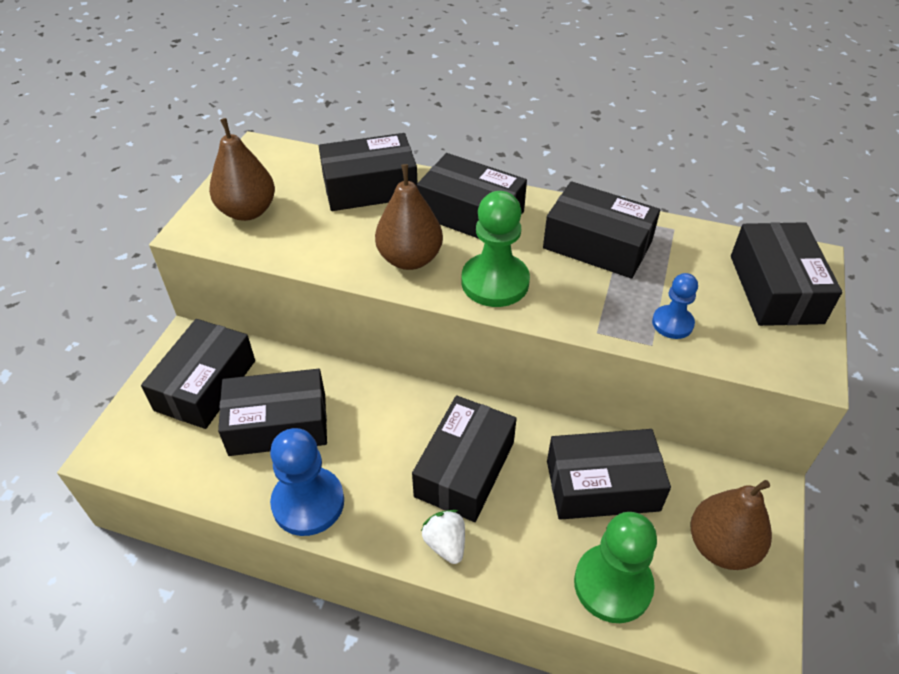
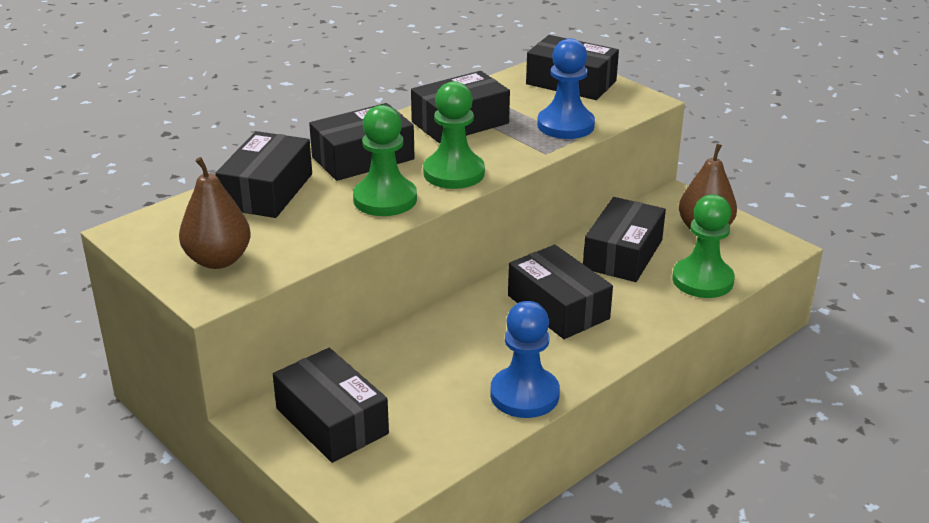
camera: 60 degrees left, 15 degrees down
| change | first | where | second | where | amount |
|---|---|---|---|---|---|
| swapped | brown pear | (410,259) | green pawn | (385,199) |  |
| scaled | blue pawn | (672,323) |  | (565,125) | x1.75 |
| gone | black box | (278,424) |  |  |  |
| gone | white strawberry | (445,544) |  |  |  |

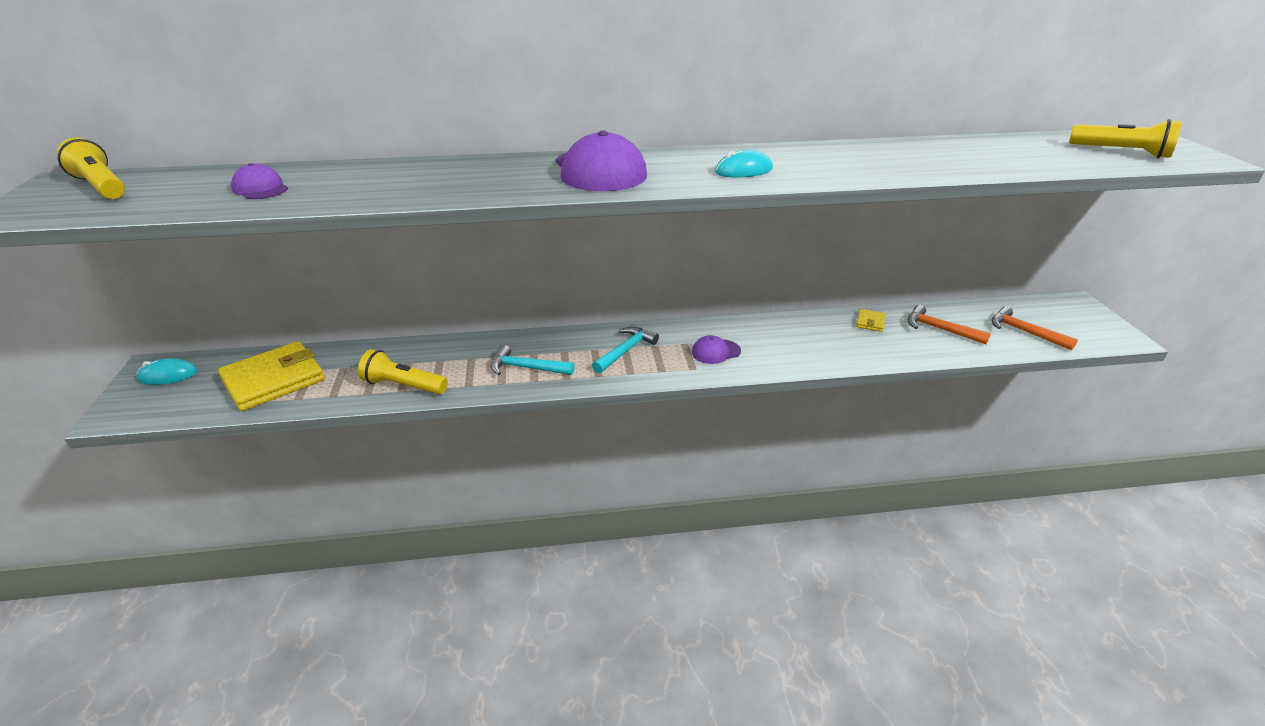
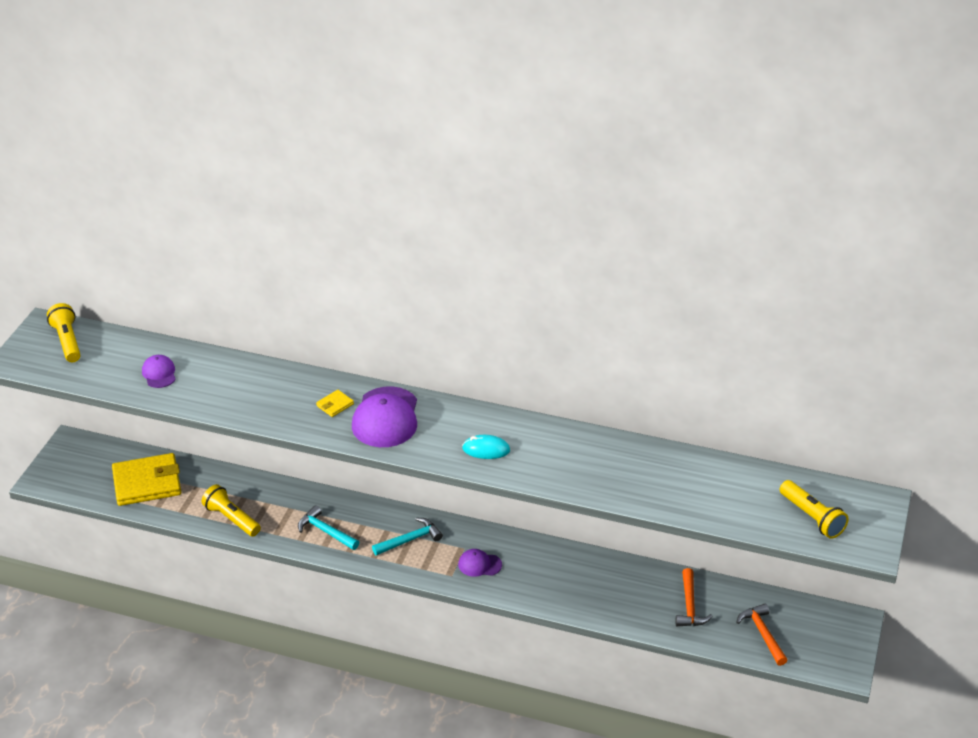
camera: 25 degrees right, 5 degrees up
| change | first | where | second | where | amount |
|---|---|---|---|---|---|
| shifted | yellow wallet | (870,322) |  | (335,405) |  |
| rotated | orange hammer | (940,329) |  | (689,606) | 150 degrees counterclockwise |
| gone | turquoise mouse | (168,375) |  |  |  |

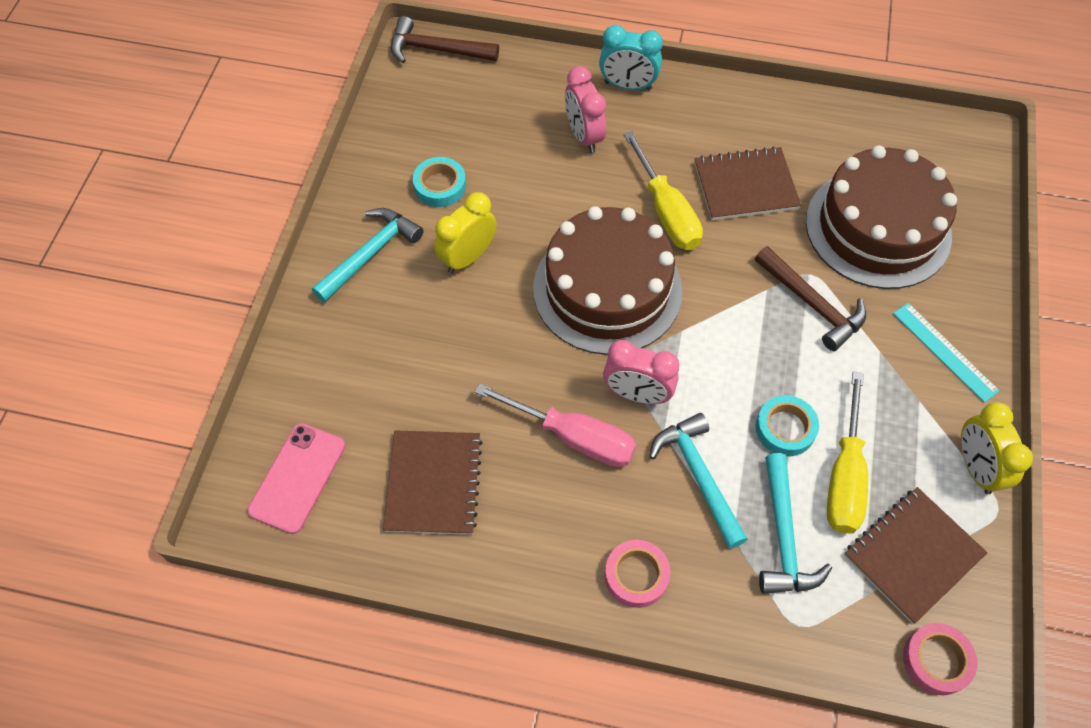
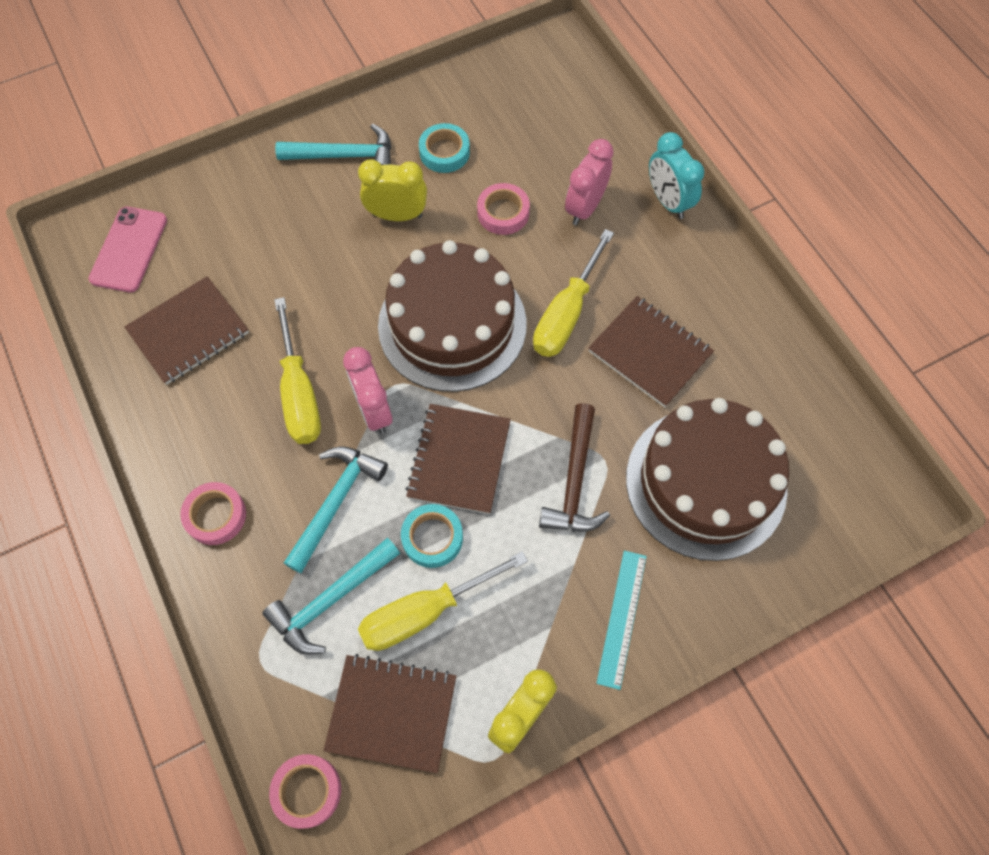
camera: 50 degrees right, 5 degrees up
| change | first | where | second | where | amount |
|---|---|---|---|---|---|
| rotated | pink phone | (297,478) |  | (129,249) | 60 degrees counterclockwise |
| repainted | pink screwdriver | (572,437) | yellow screwdriver | (299,392) |  |
| new |  |  | brown notebook | (459,459) |  |
| new |  |  | pink tape | (503,213) |  |
| gone | brown hammer | (436,50) |  |  |  |

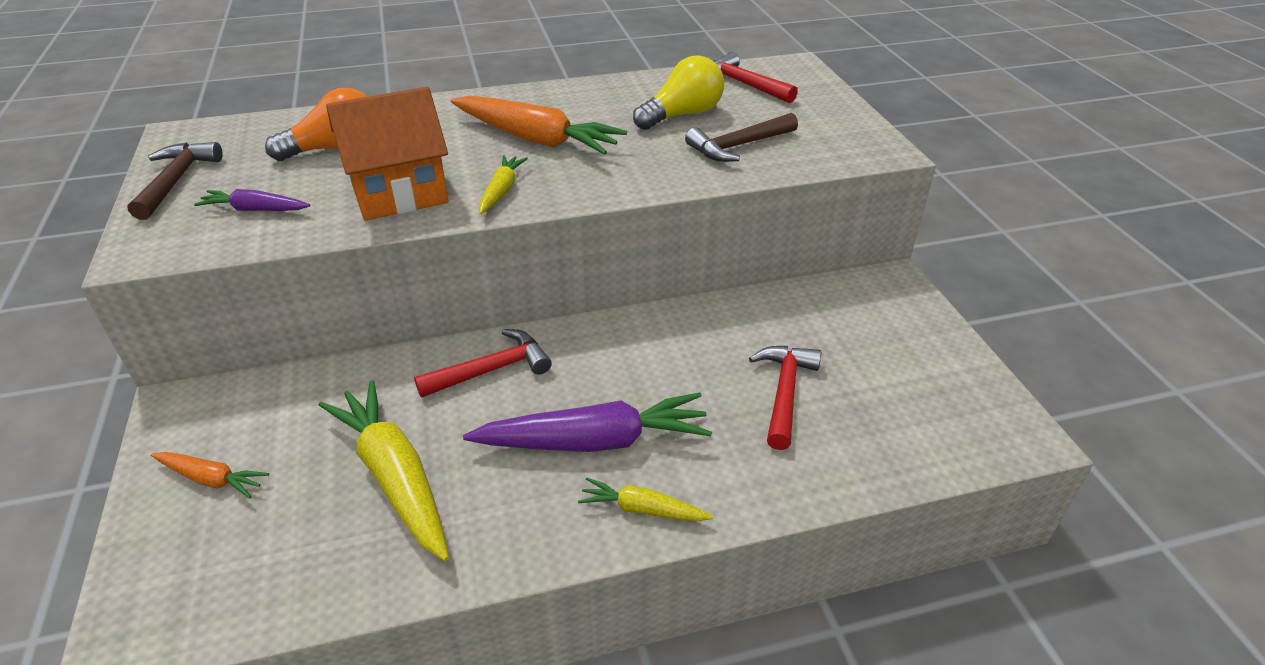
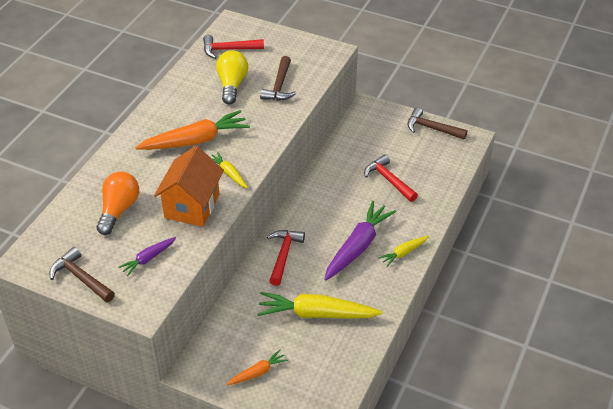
camera: 50 degrees left, 5 degrees up
| change | first | where | second | where | amount |
|---|---|---|---|---|---|
| new |  |  | brown hammer | (432,128) |  |

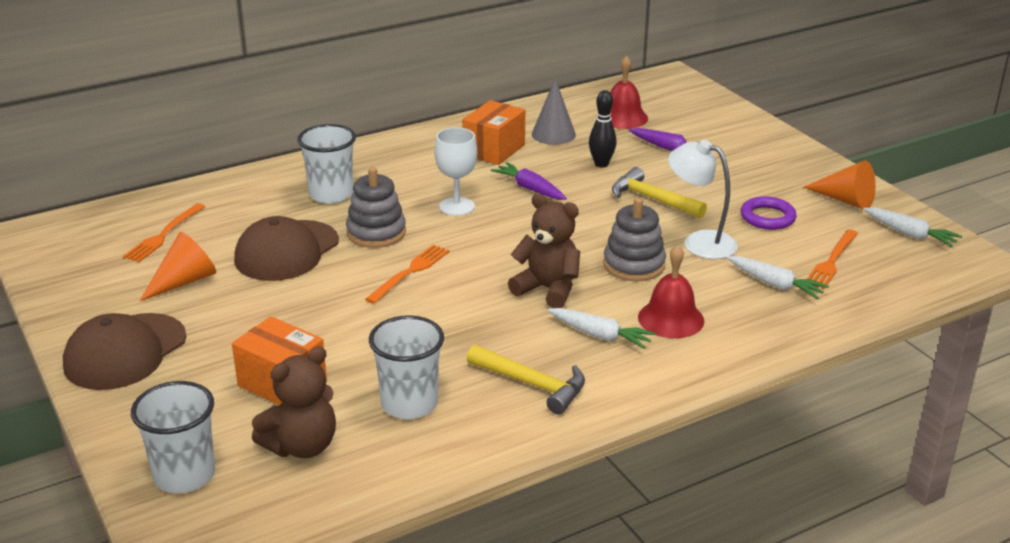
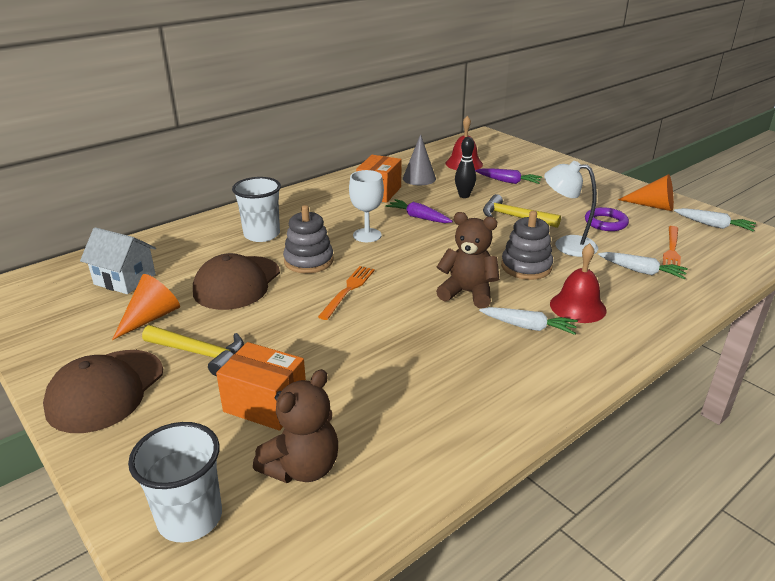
camera: 10 degrees left, 0 degrees up
| change | first | where | second | where | amount |
|---|---|---|---|---|---|
| swapped | orange fork | (163,235) | white house | (125,279) |  |
| shifted | yellow hammer | (532,385) |  | (199,353) |  |
| gone | white cup | (409,404) |  |  |  |

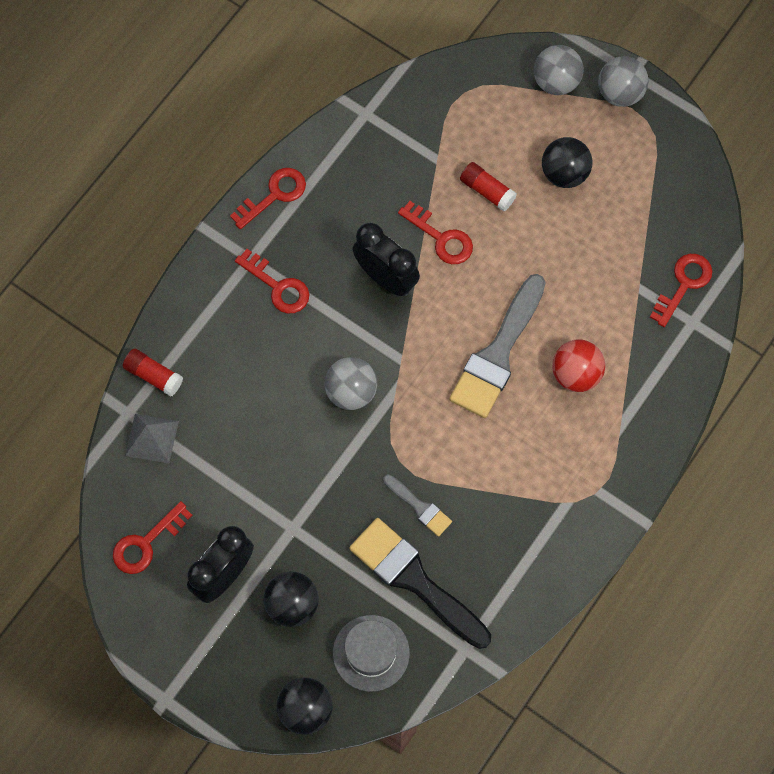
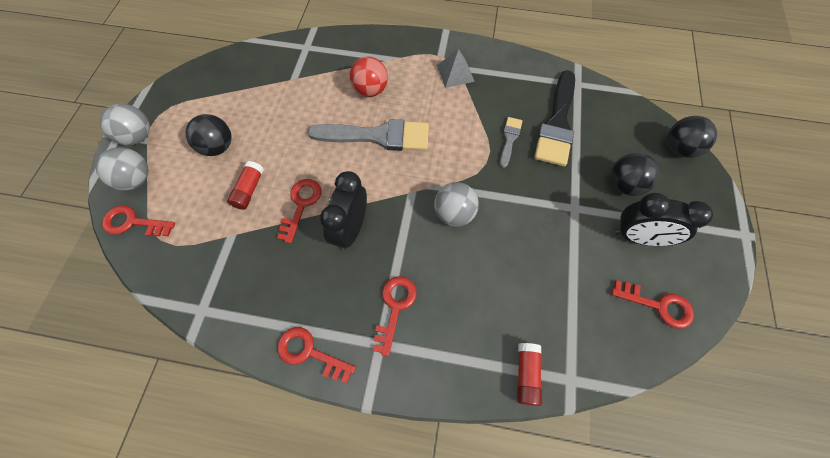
camera: 115 degrees left, 5 degrees down
| change | first | where | second | where | amount |
|---|---|---|---|---|---|
| shifted | red key | (683,284) |  | (133,223) |  |
| shifted | grey pyramid | (152,438) |  | (455,73) |  |
| gone | grey hat | (371,653) |  |  |  |

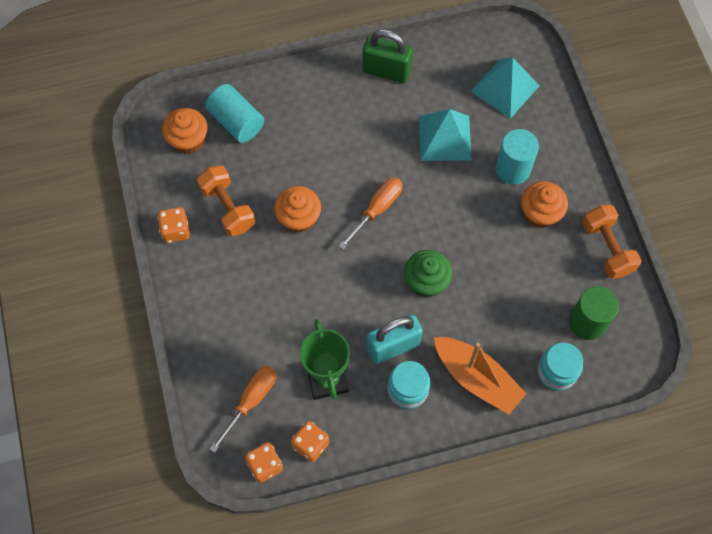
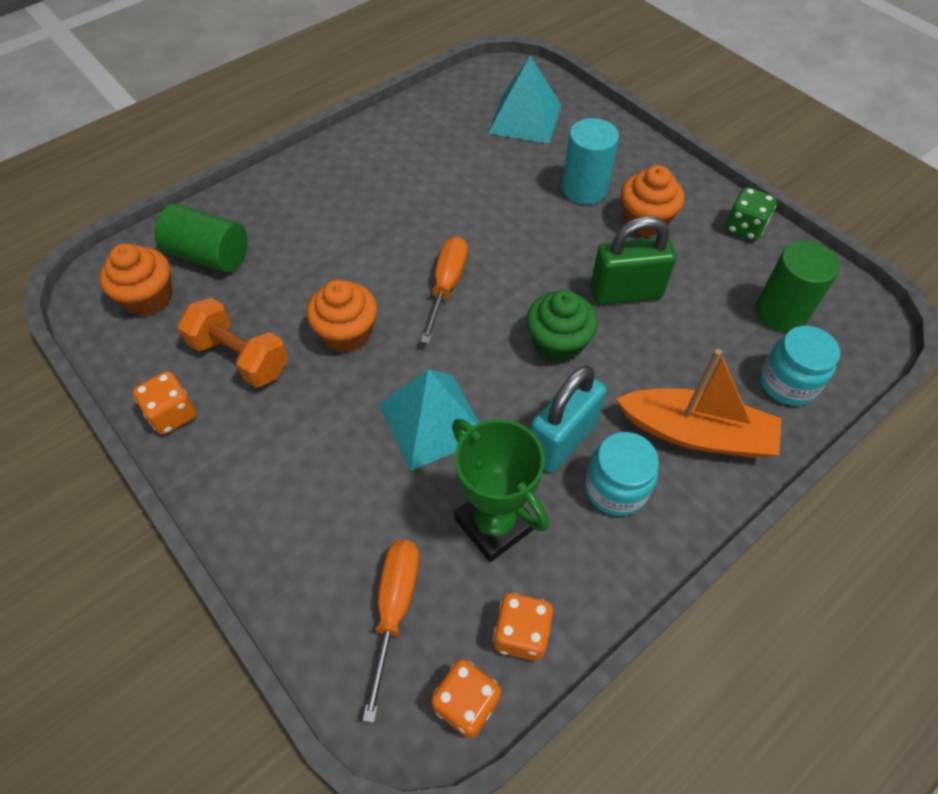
camera: 25 degrees left, 10 degrees down
| change | first | where | second | where | amount |
|---|---|---|---|---|---|
| repainted | turquoise cylinder | (236,122) | green cylinder | (209,255) |  |
| shifted | turquoise pyramid | (444,138) |  | (432,421) |  |
| shifted | green padlock | (386,71) |  | (625,292) |  |
| swapped | orange dumbbell | (607,248) | green dice | (744,228) |  |

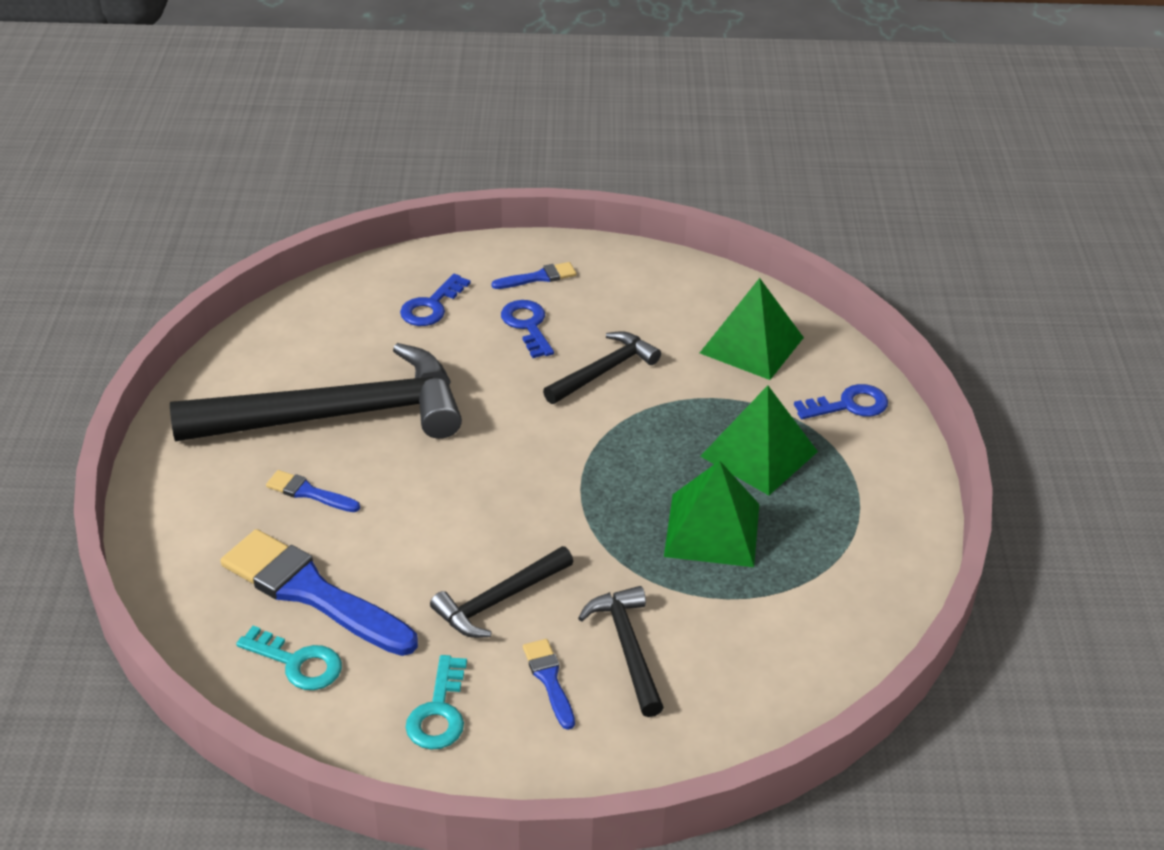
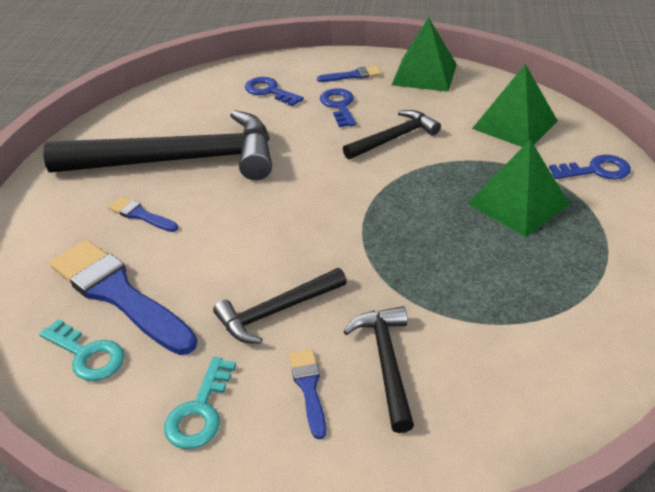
camera: 10 degrees right, 0 degrees up
| change | first | where | second | where | amount |
|---|---|---|---|---|---|
| rotated | blue key | (431,306) |  | (269,91) | 90 degrees clockwise |
| shifted | green pyramid | (712,529) |  | (424,74) |  |

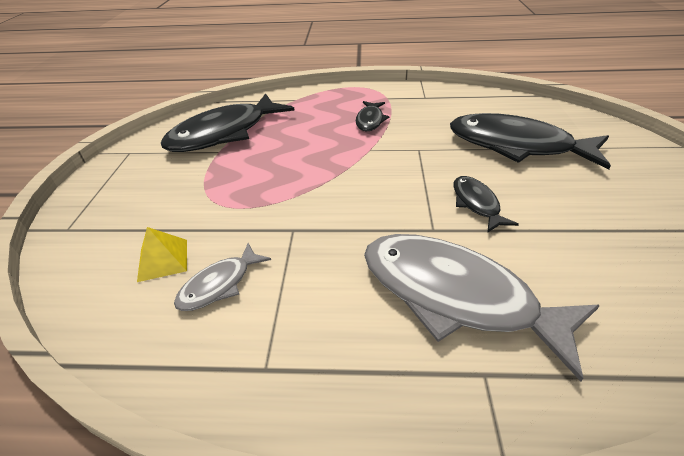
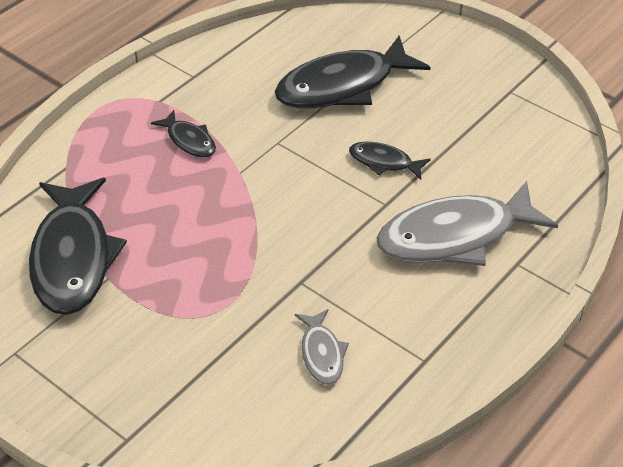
camera: 55 degrees left, 5 degrees up
| change | first | where | second | where | amount |
|---|---|---|---|---|---|
| gone | yellow pyramid | (163,260) |  |  |  |

